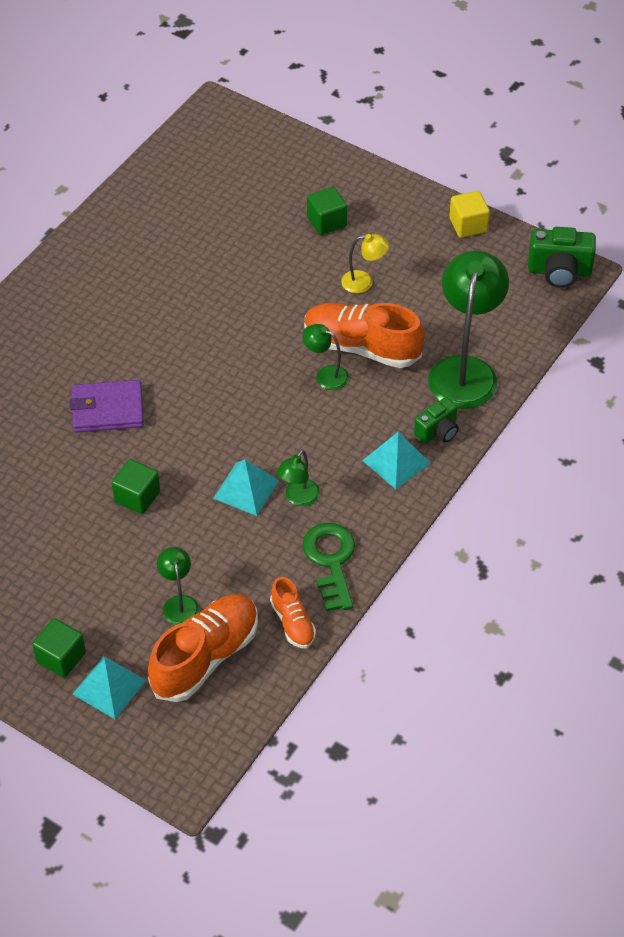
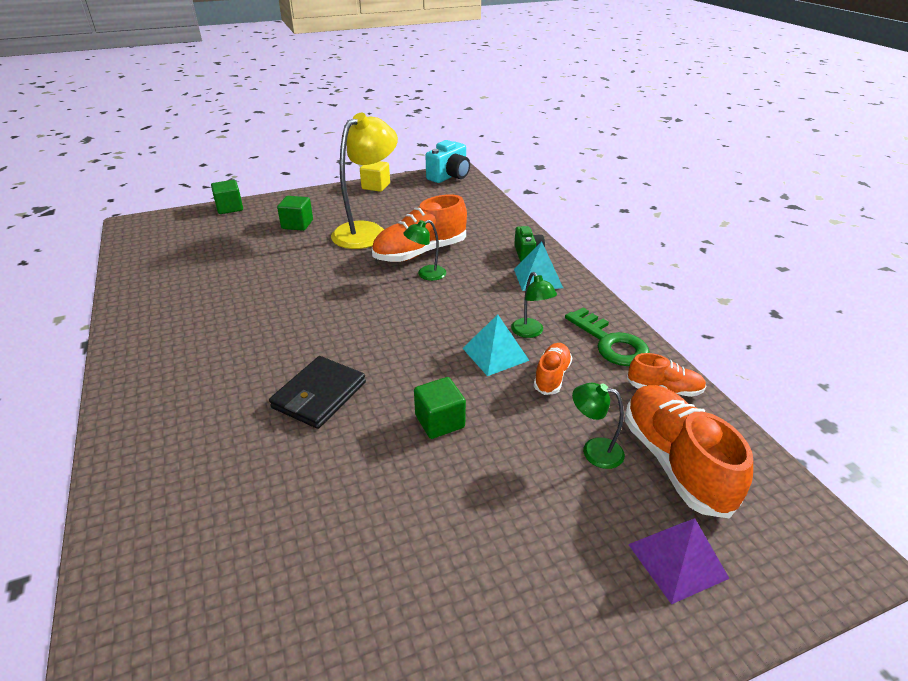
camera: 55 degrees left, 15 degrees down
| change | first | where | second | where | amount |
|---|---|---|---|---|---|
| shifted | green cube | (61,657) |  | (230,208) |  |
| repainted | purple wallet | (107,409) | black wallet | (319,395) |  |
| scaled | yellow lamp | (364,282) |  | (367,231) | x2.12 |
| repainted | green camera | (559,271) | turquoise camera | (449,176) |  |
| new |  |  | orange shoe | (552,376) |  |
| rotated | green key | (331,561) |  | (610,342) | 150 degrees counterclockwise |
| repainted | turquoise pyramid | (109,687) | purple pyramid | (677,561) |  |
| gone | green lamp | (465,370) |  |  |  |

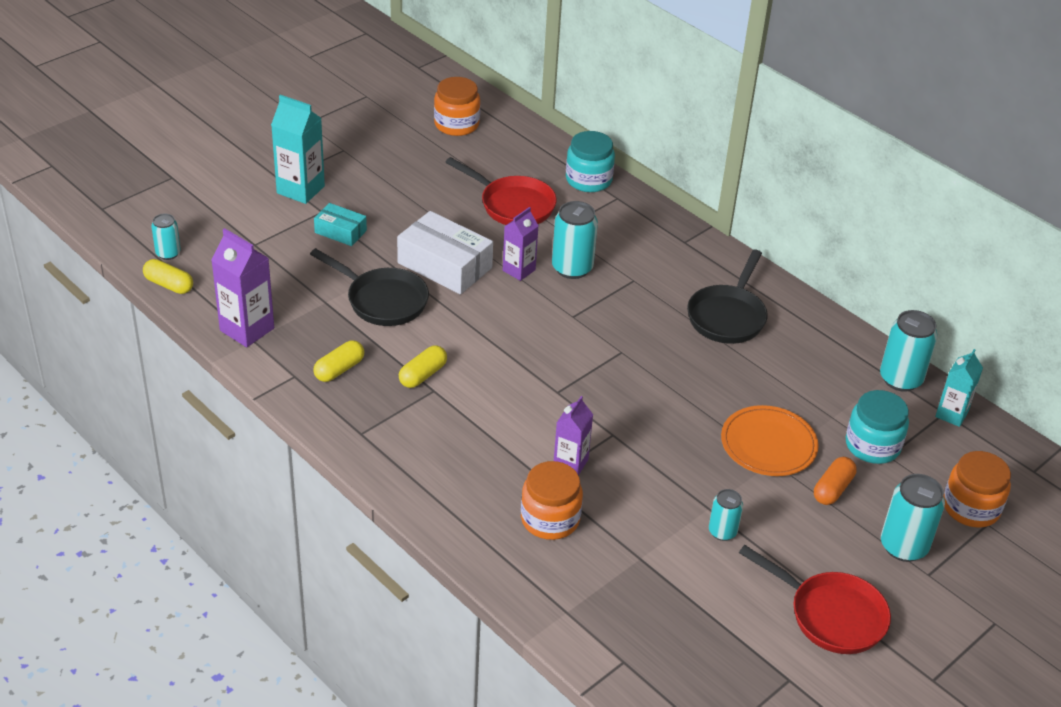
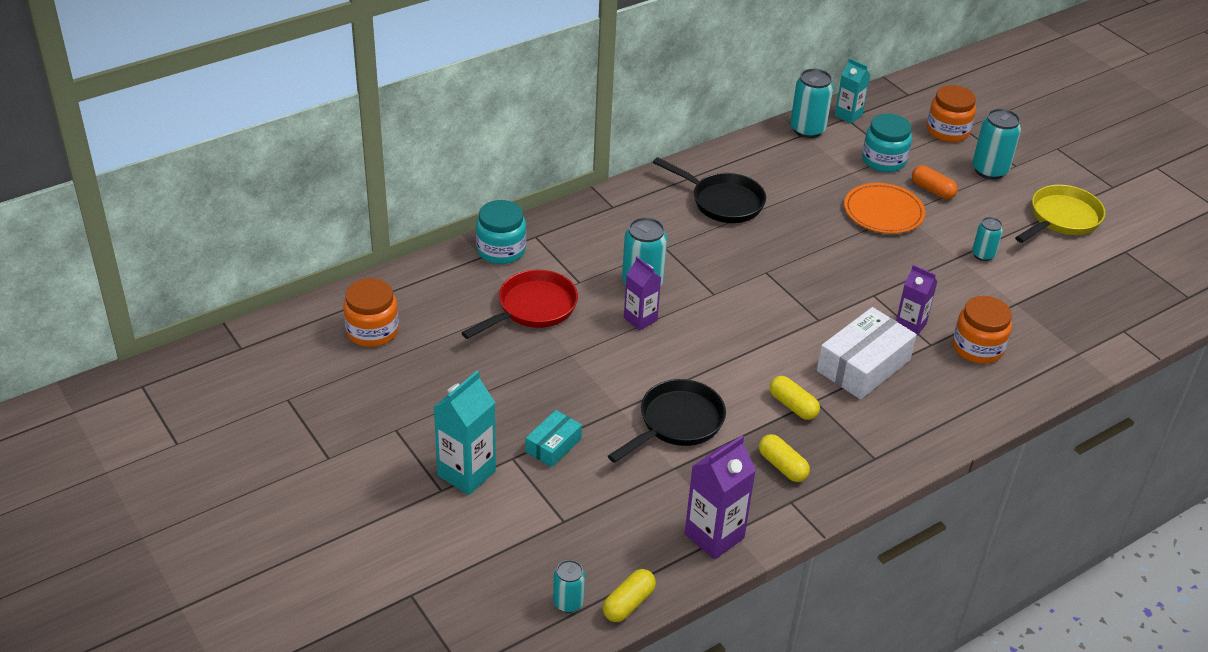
camera: 80 degrees left, 0 degrees up
| change | first | where | second | where | amount |
|---|---|---|---|---|---|
| shifted | white box | (445,265) |  | (863,365) |  |
| repainted | red pan | (830,615) | yellow pan | (1061,219) |  |

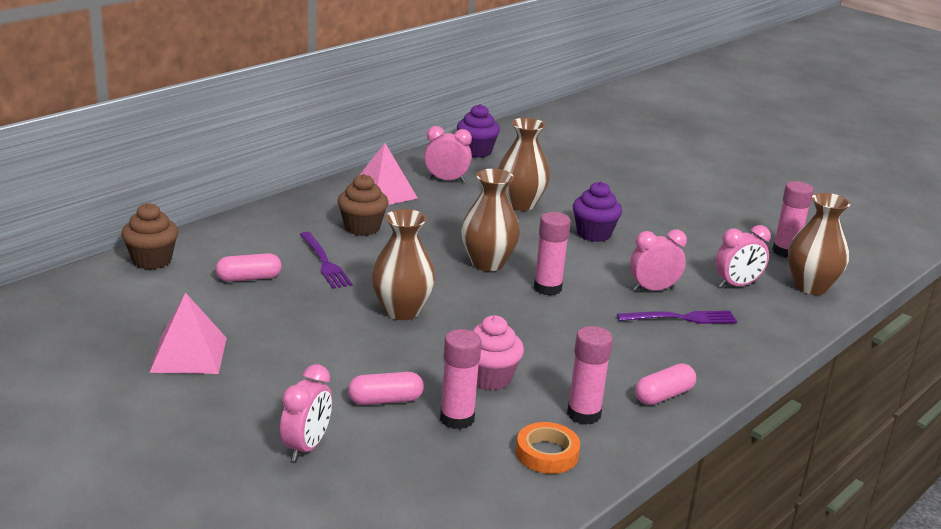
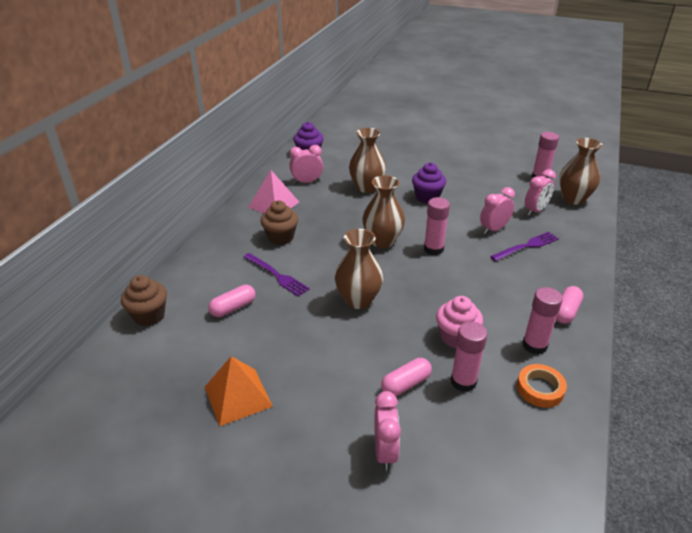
camera: 20 degrees left, 10 degrees up
| change | first | where | second | where | amount |
|---|---|---|---|---|---|
| repainted | pink pyramid | (188,354) | orange pyramid | (238,396) |  |

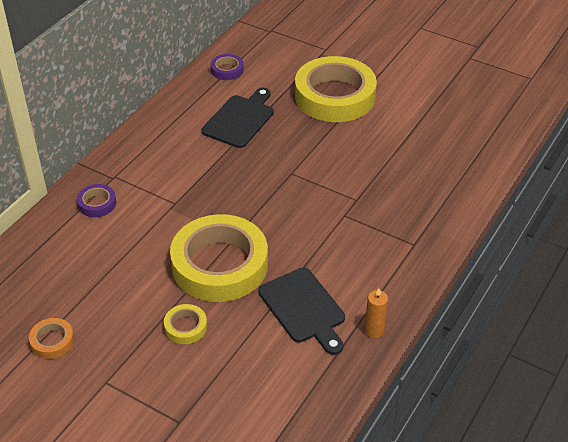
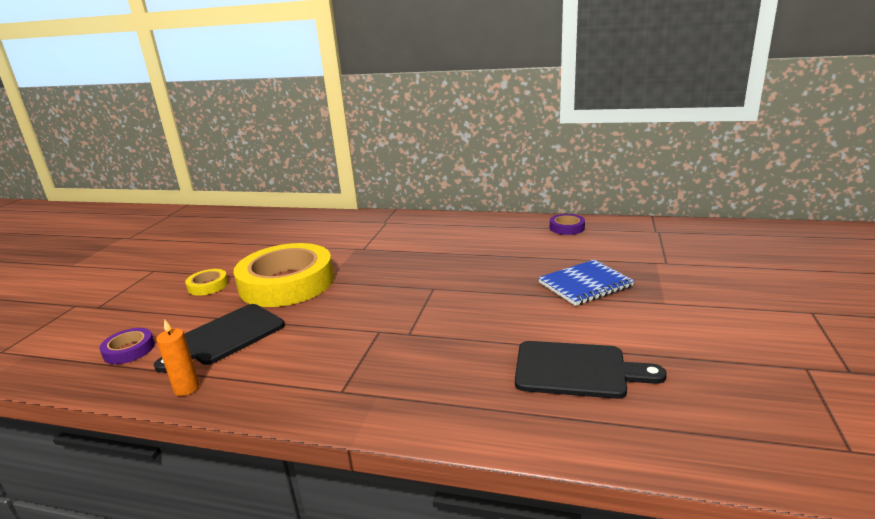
camera: 75 degrees right, 20 degrees down
| change | first | where | second | where | amount |
|---|---|---|---|---|---|
| shifted | purple tape | (97,203) |  | (129,350) |  |
| shifted | black cutting board | (240,119) |  | (576,370) |  |
| swapped | yellow tape | (335,96) | blue notebook | (585,284) |  |
| gone | orange tape | (52,341) |  |  |  |

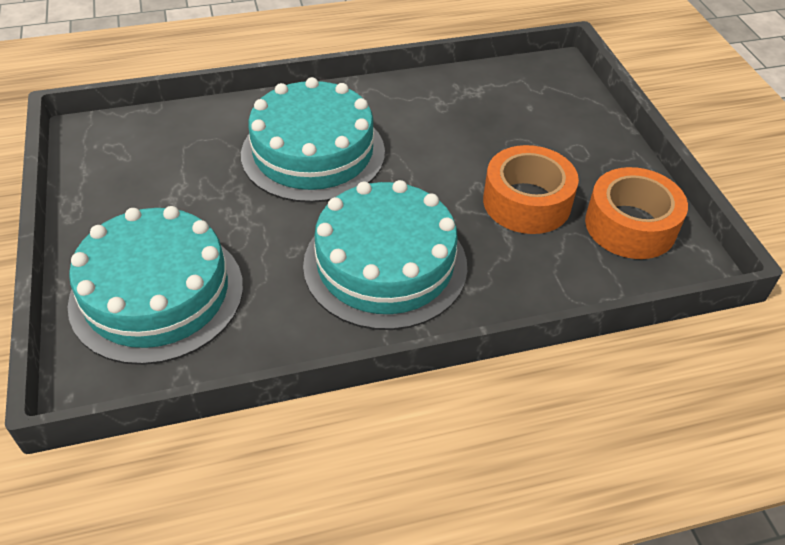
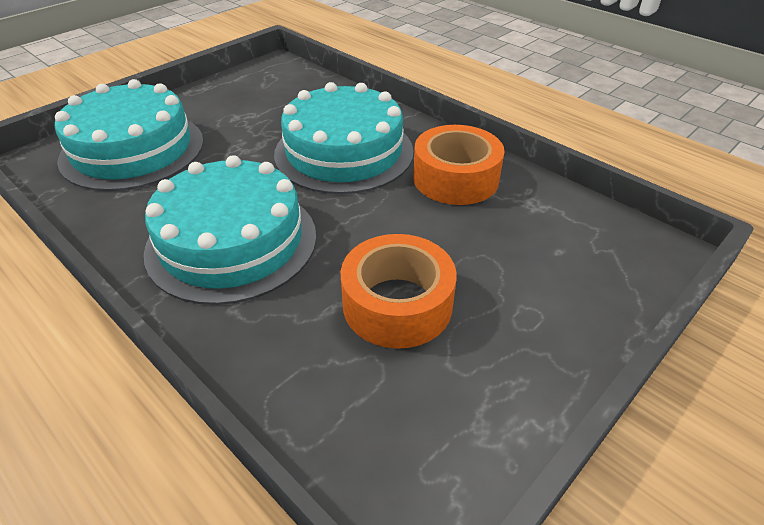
camera: 60 degrees right, 5 degrees down
| change | first | where | second | where | amount |
|---|---|---|---|---|---|
| shifted | orange tape | (630,225) |  | (455,178) |  |

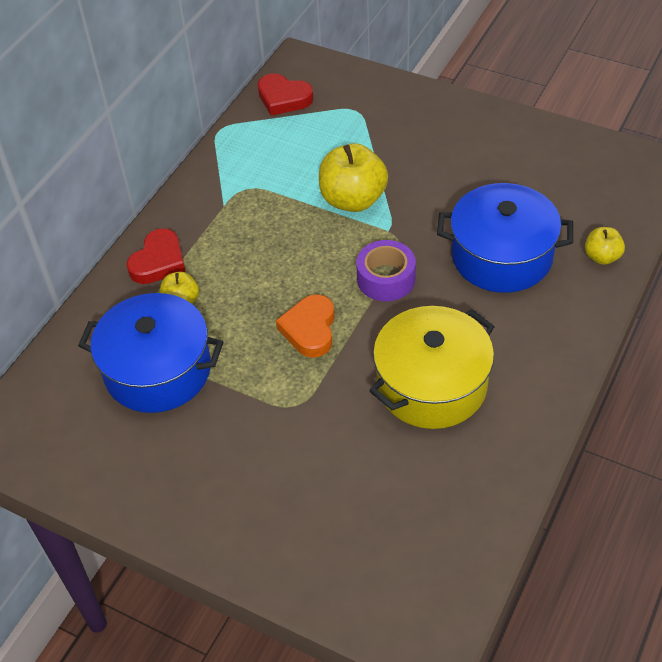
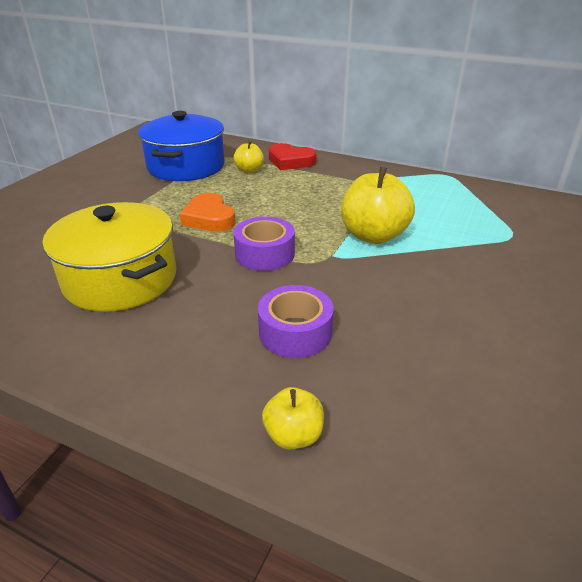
camera: 85 degrees right, 15 degrees down
| change | first | where | second | where | amount |
|---|---|---|---|---|---|
| rotated | orange heart | (310,329) |  | (209,218) | 120 degrees counterclockwise |
| swapped | blue pot | (501,256) | purple tape | (295,332) |  |
| gone | red heart | (283,98) |  |  |  |

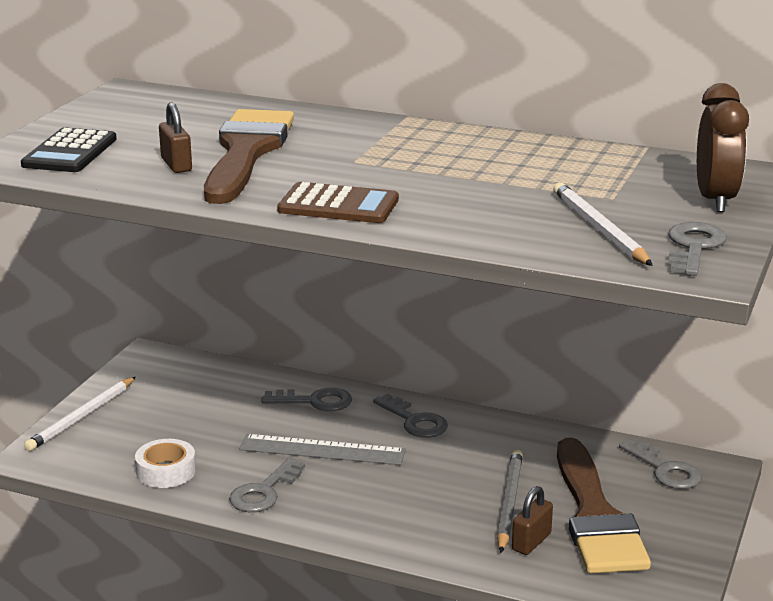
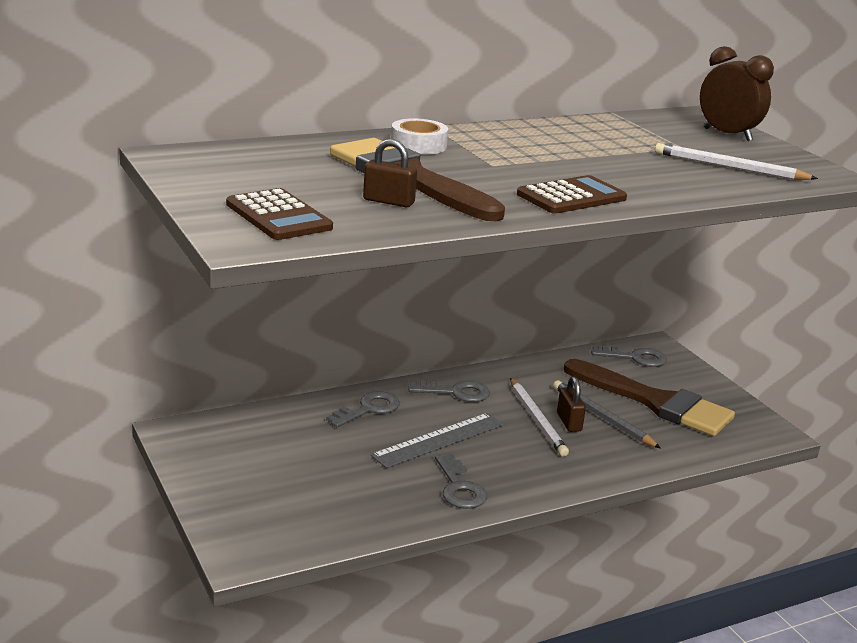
camera: 50 degrees left, 0 degrees up
| change | first | where | second | where | amount |
|---|---|---|---|---|---|
| repainted | black calculator | (69,152) | brown calculator | (278,216) |  |
| shifted | white tape | (166,471) |  | (418,145) |  |
| shifted | white pencil | (81,417) |  | (537,419) |  |
| shifted | brown padlock | (531,542) |  | (569,422) |  |
| gone | grey key | (693,247) |  |  |  |

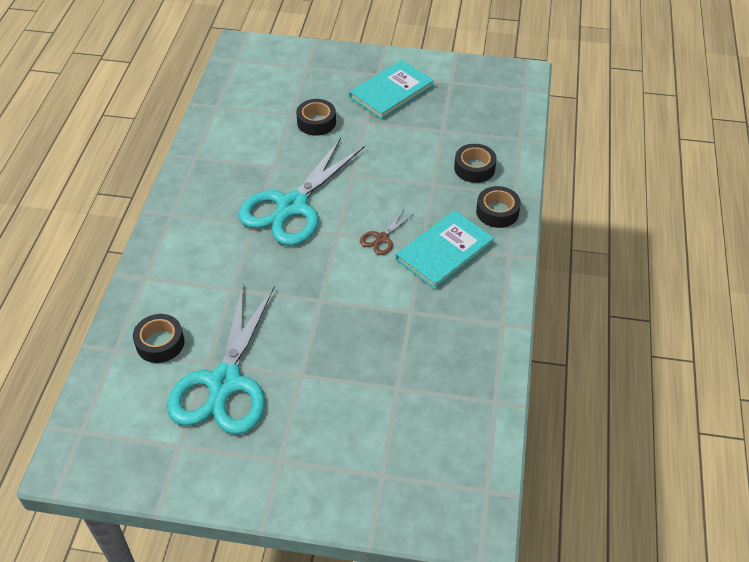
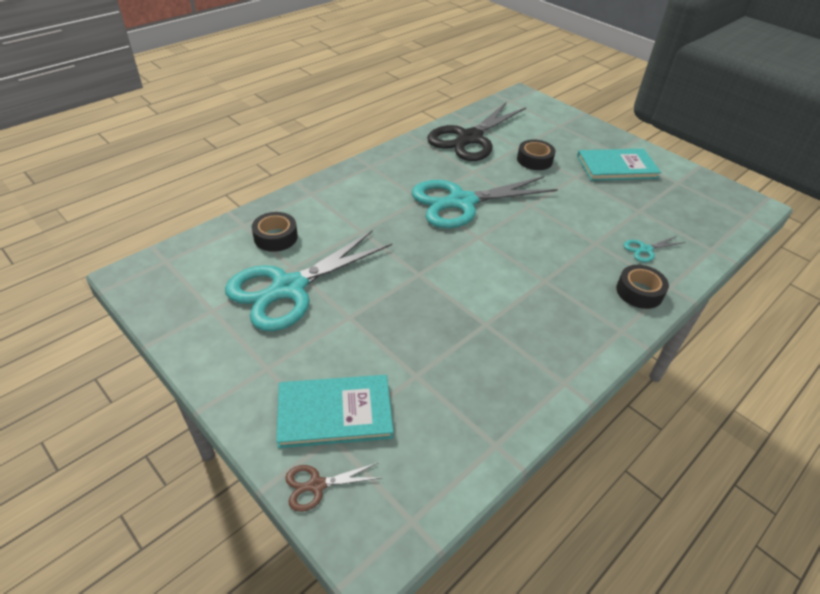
camera: 35 degrees right, 5 degrees down
| change | first | where | second | where | amount |
|---|---|---|---|---|---|
| shifted | turquoise book | (444,251) |  | (335,412) |  |
| shifted | brown scissors | (382,238) |  | (317,485) |  |
| new |  |  | black scissors | (470,138) |  |
| swapped | black tape | (474,168) | turquoise scissors | (645,250) |  |

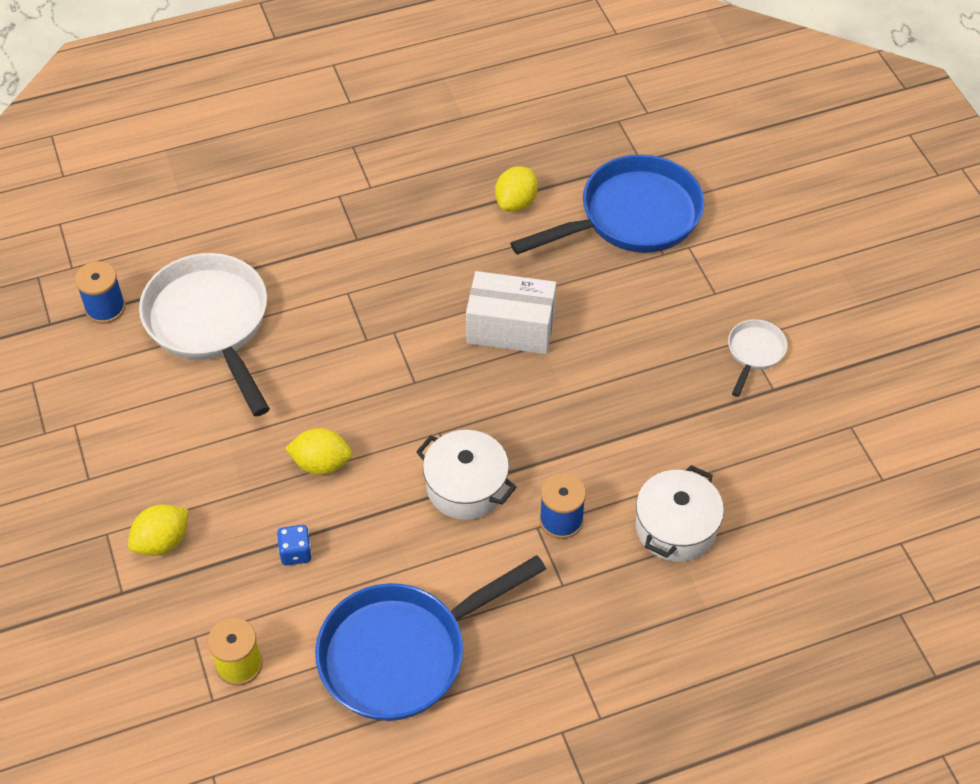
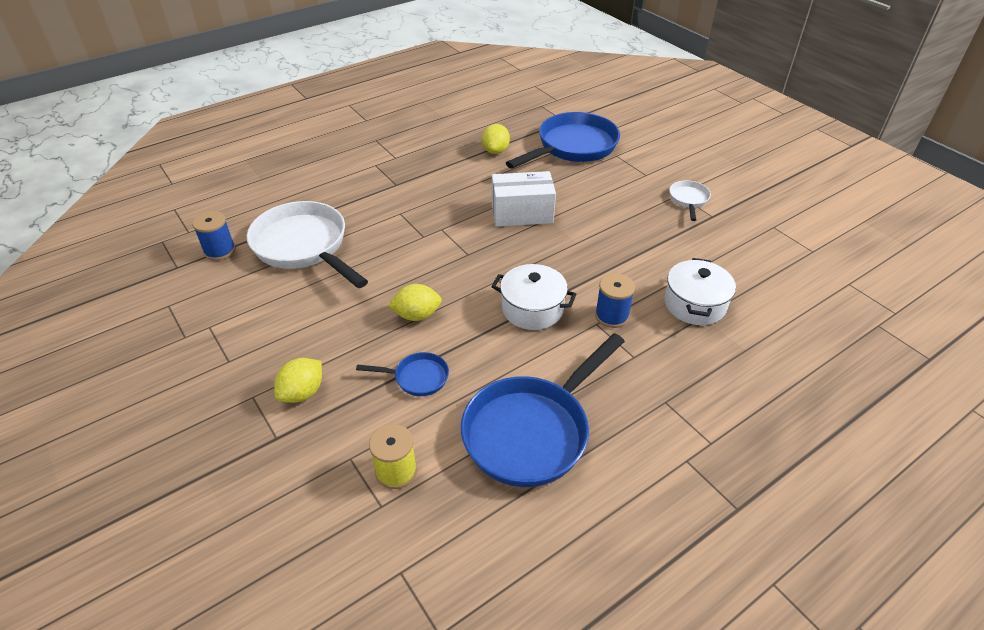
camera: 15 degrees left, 10 degrees down
| change | first | where | second | where | amount |
|---|---|---|---|---|---|
| swapped | blue dice | (296,552) | blue pan | (417,378) |  |

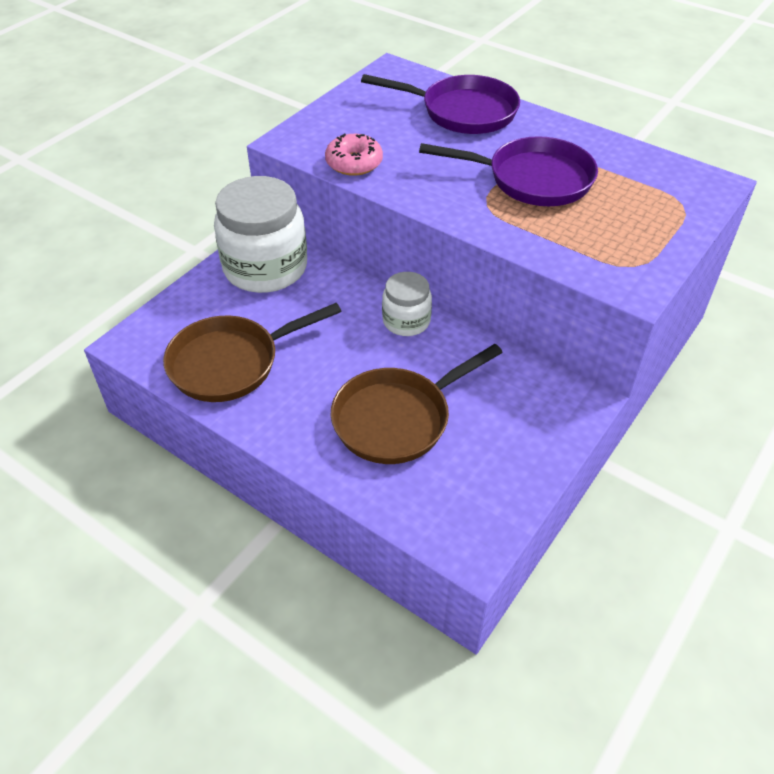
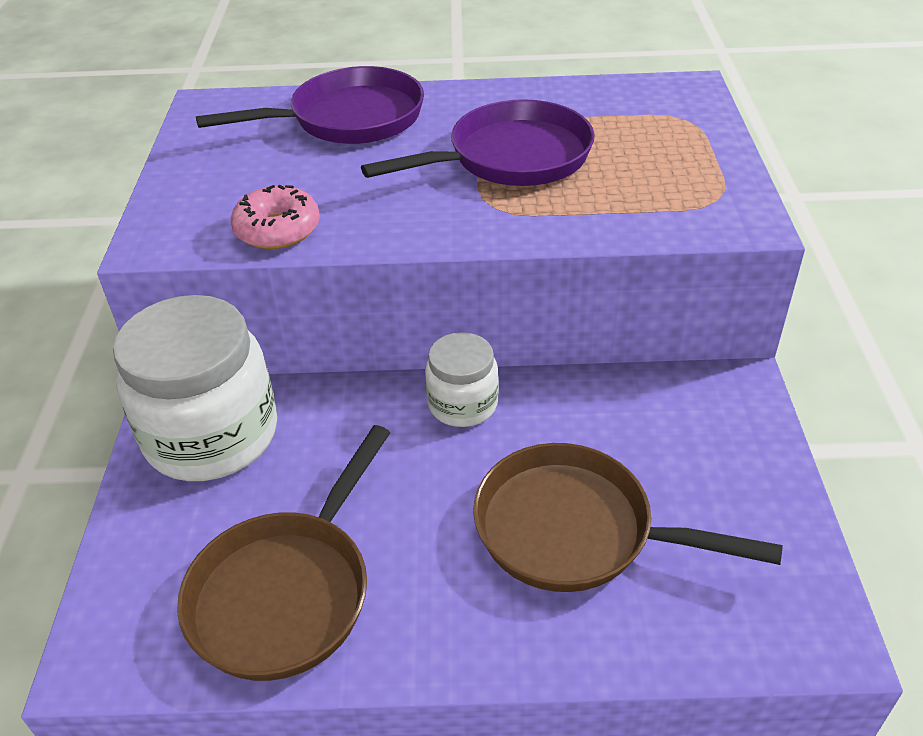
camera: 35 degrees left, 5 degrees down
| change | first | where | second | where | amount |
|---|---|---|---|---|---|
| rotated | brown pan | (397,418) |  | (575,530) | 90 degrees clockwise |

